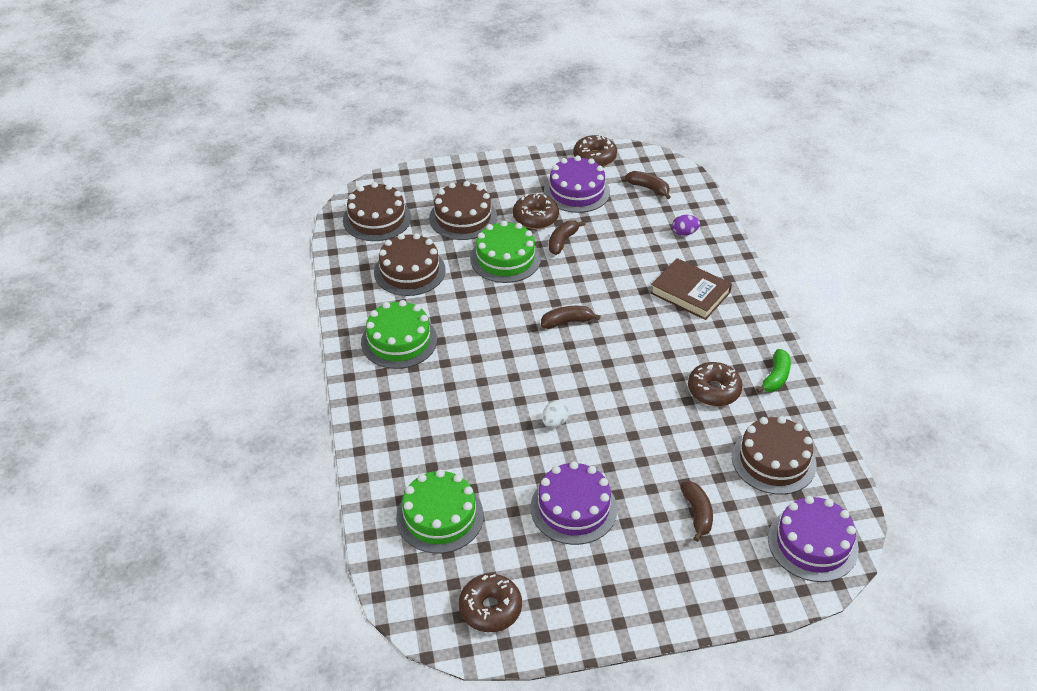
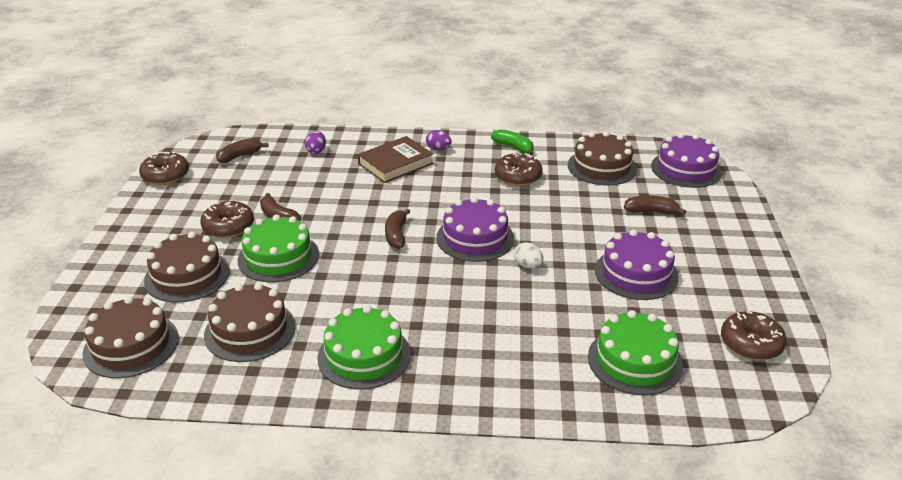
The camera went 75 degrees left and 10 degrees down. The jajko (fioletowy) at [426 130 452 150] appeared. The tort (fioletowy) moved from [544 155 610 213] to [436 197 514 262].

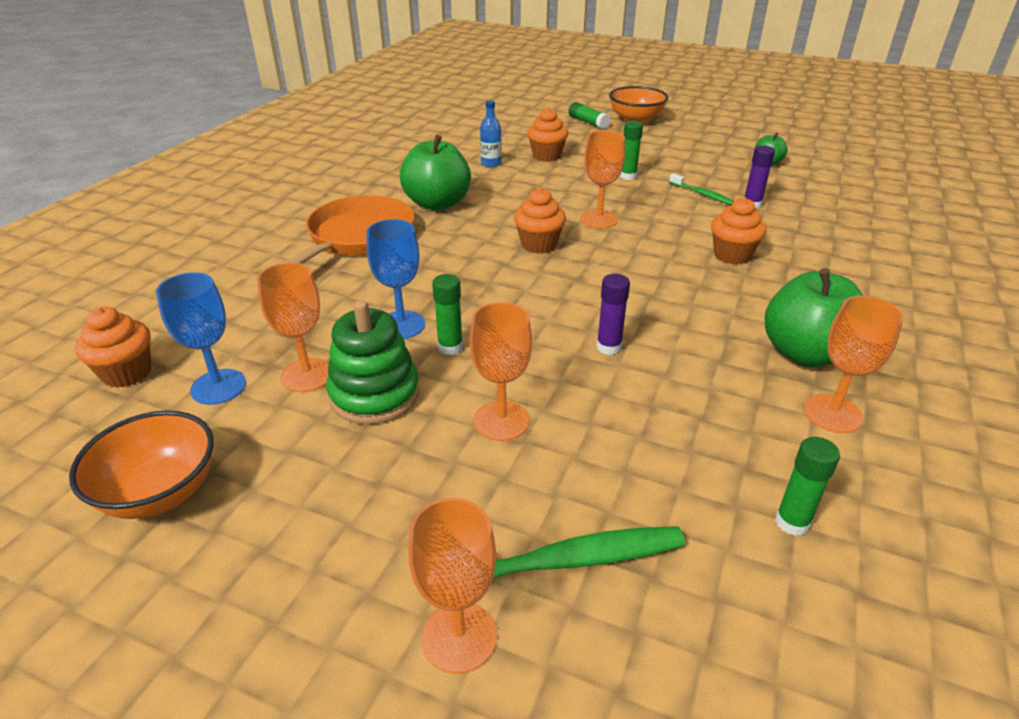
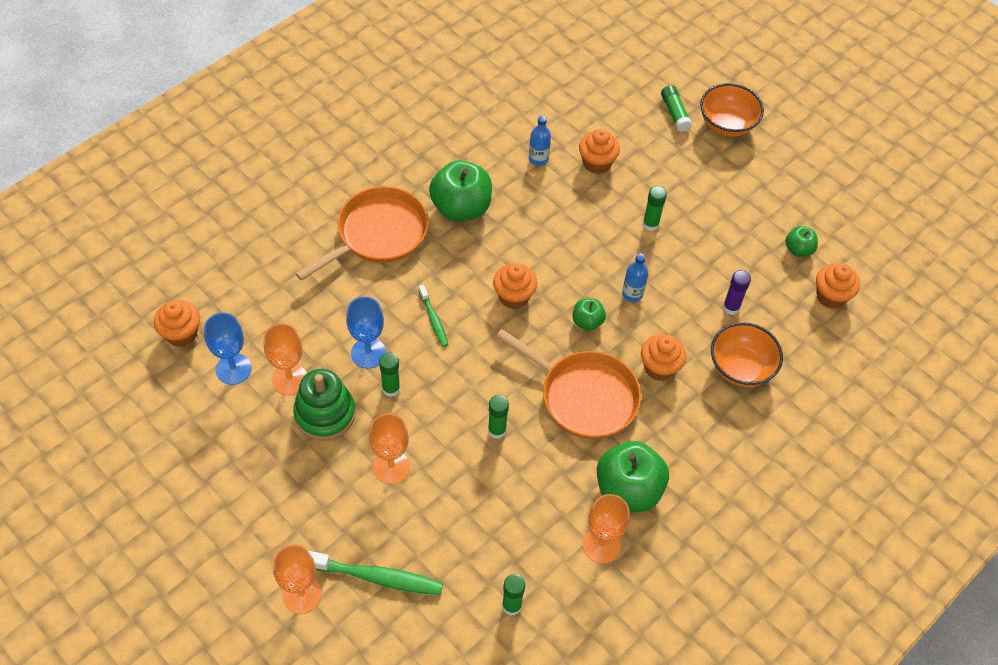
The camera went 20 degrees right and 20 degrees up. The szczoteczka do zębów (zielony) moved from [669 173 734 205] to [418 285 449 347]. The klej w sztyfcie (fioletowy) at [596 274 630 355] became the klej w sztyfcie (zielony) at [488 395 509 439]. The patelnia (pomarańczowy) at [496 329 641 439] appeared. The jabłko (zielony) at [573 298 606 331] appeared. The butelka (niebieski) at [622 253 648 302] appeared. The miska (pomarańczowy) moved from [69 411 213 519] to [711 322 783 387]. The muffinka (pomarańczowy) at [816 263 860 309] appeared. The kielich (pomarańczowy) at [581 131 625 228] disappeared.

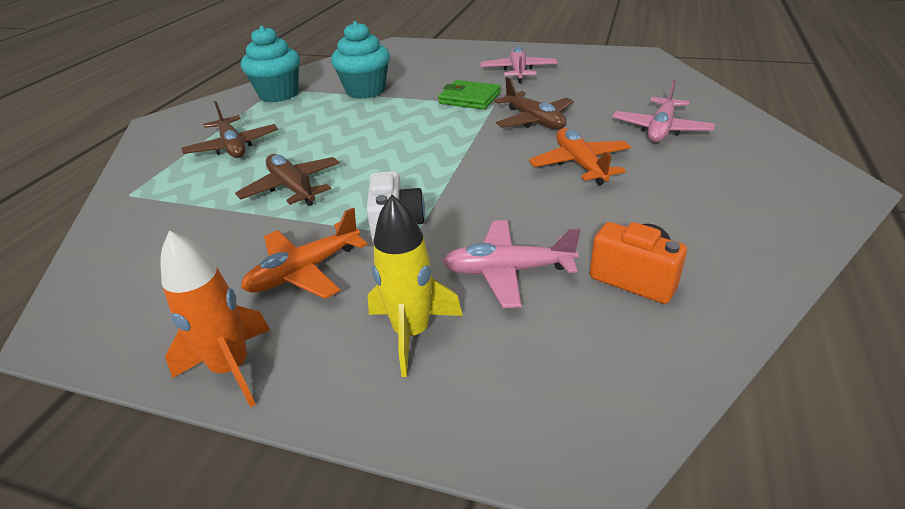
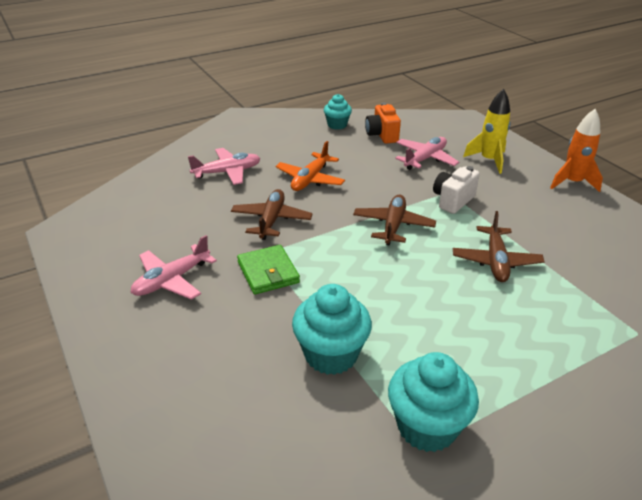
The camera went 140 degrees left and 0 degrees up. The muffinka (turkusowy) at [324 94 352 130] appeared. The samolot (brązowy) moved from [181 101 278 158] to [353 195 436 245]. The samolot (różowy) at [442 220 581 308] turned 90 degrees counterclockwise. The samolot (pomarańczowy) at [241 208 368 299] disappeared.

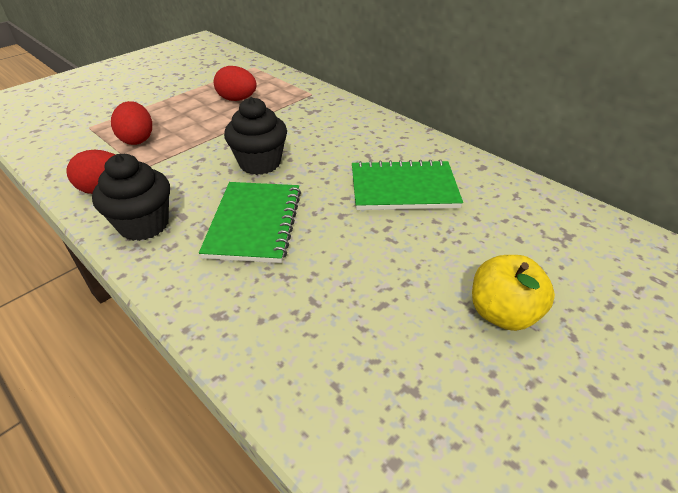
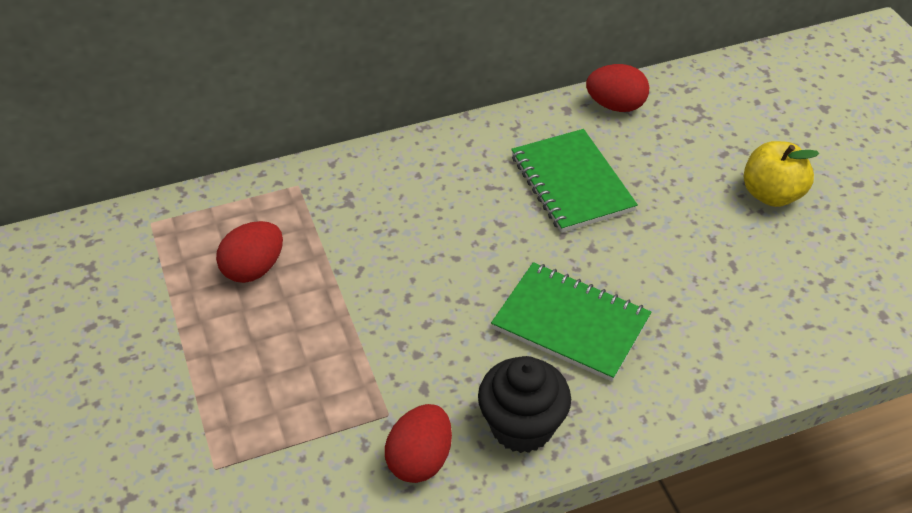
The camera went 65 degrees left and 5 degrees up. The zeszyt (zielony) at [352 159 463 210] turned 45 degrees counterclockwise. The jajko (czerwony) moved from [111 101 152 145] to [586 64 649 112]. The muffinka (czarny) at [224 97 287 175] disappeared.

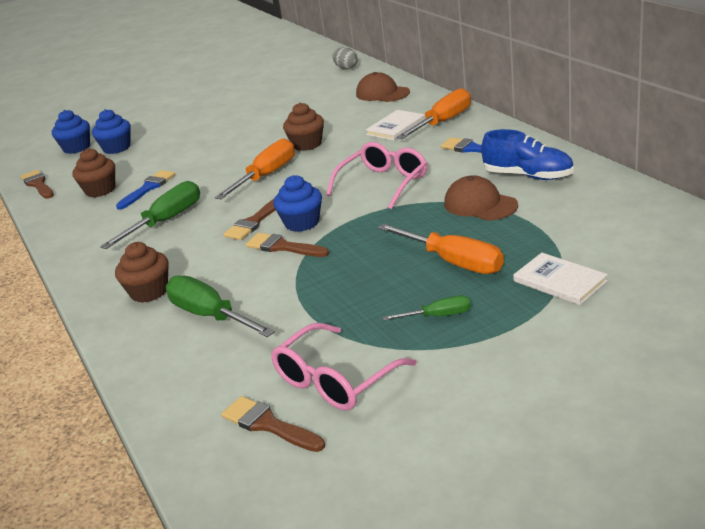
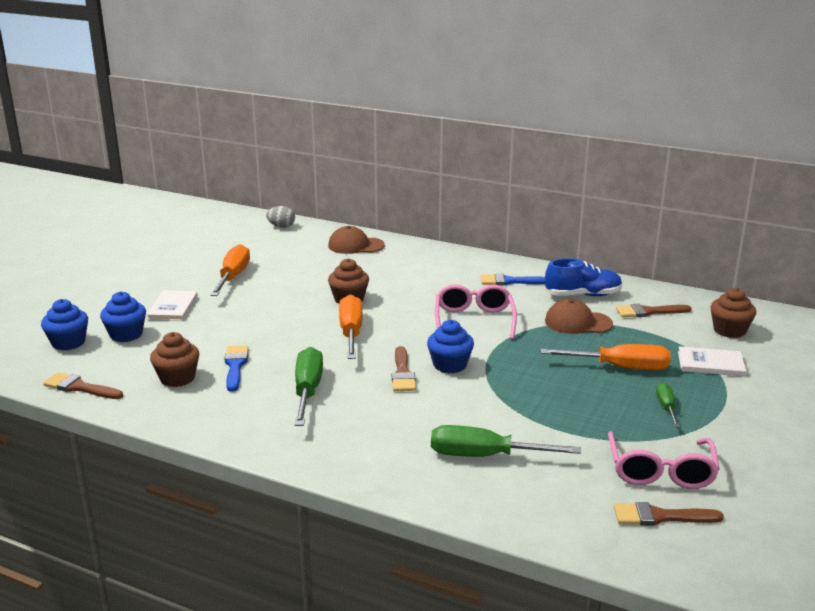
The camera went 40 degrees left and 5 degrees down. The książka (biały) moved from [366 110 425 140] to [146 290 198 321]. The śrubokręt (pomarańczowy) moved from [396 88 471 139] to [210 244 250 296]. The pędzel (brązowy) moved from [246 233 329 257] to [616 304 691 317]. The śrubokręt (zielony) at [383 295 471 321] turned 45 degrees counterclockwise. The muffinka (brązowy) moved from [115 242 169 303] to [710 288 756 338].

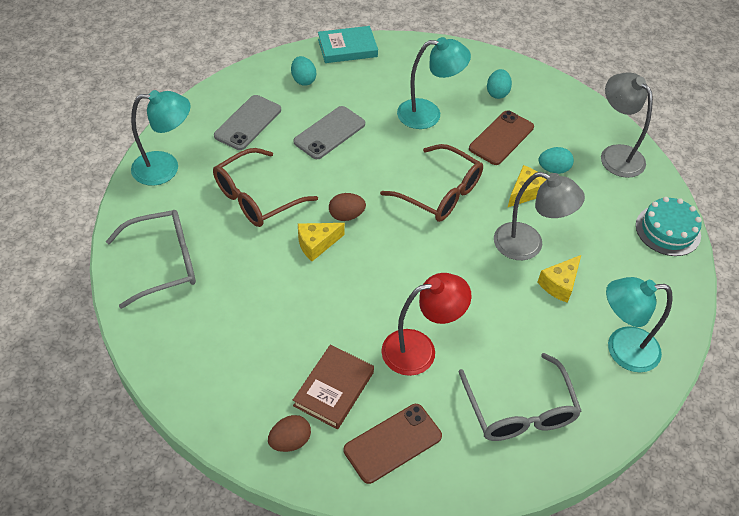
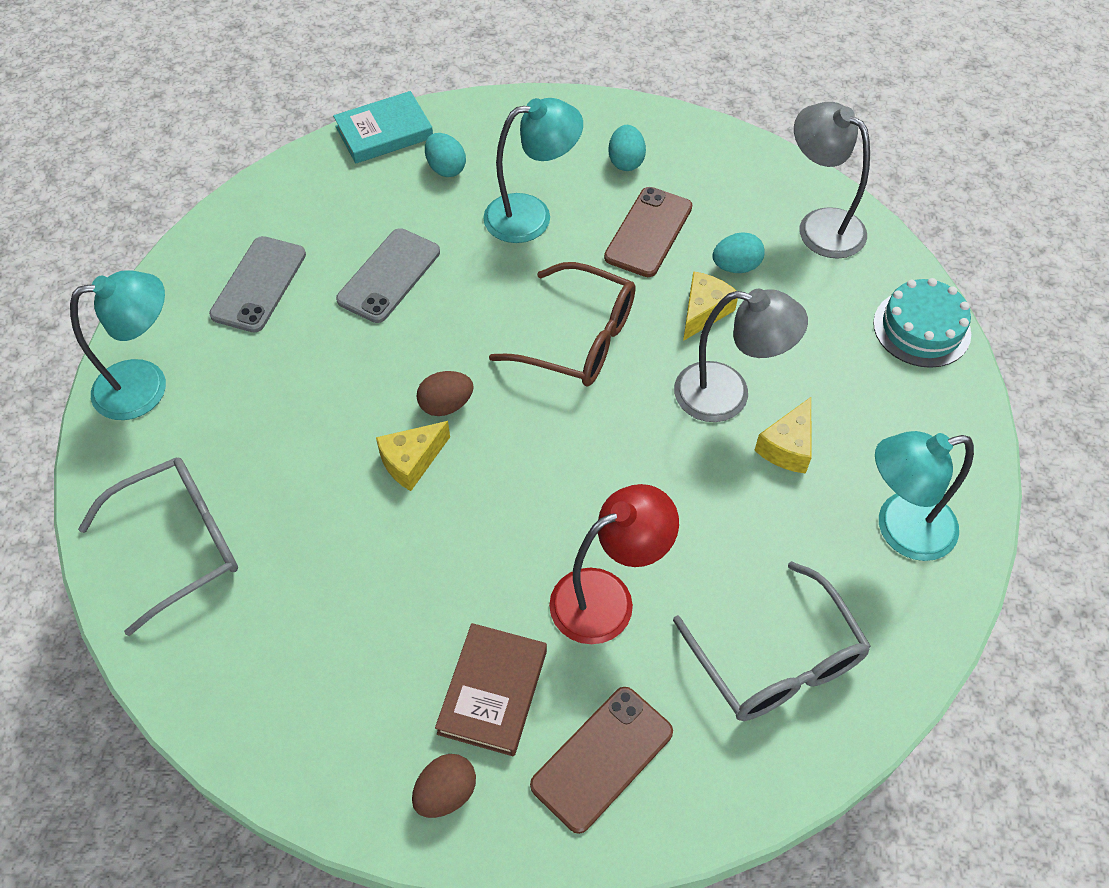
The camera went 10 degrees left and 5 degrees up. The jajko (turkusowy) moved from [291 56 316 86] to [425 133 466 177]. The okulary (brązowy) at [213 148 318 227] disappeared.

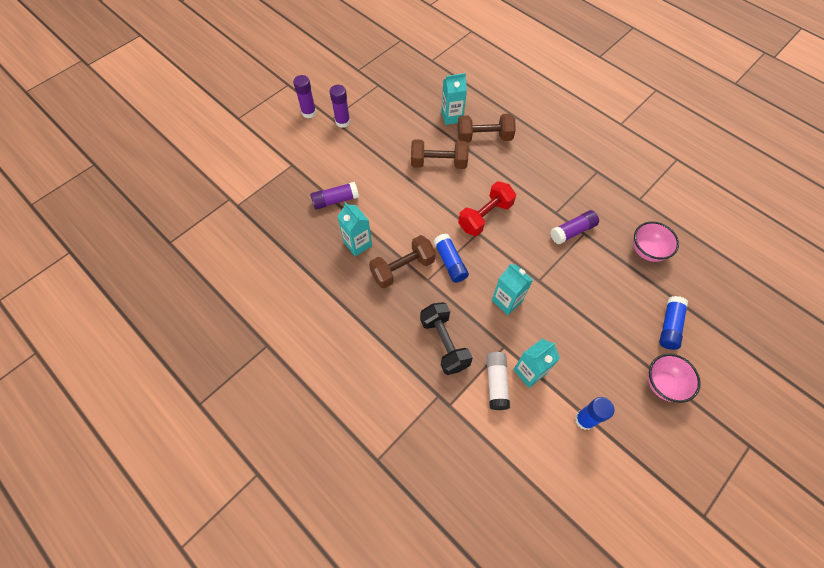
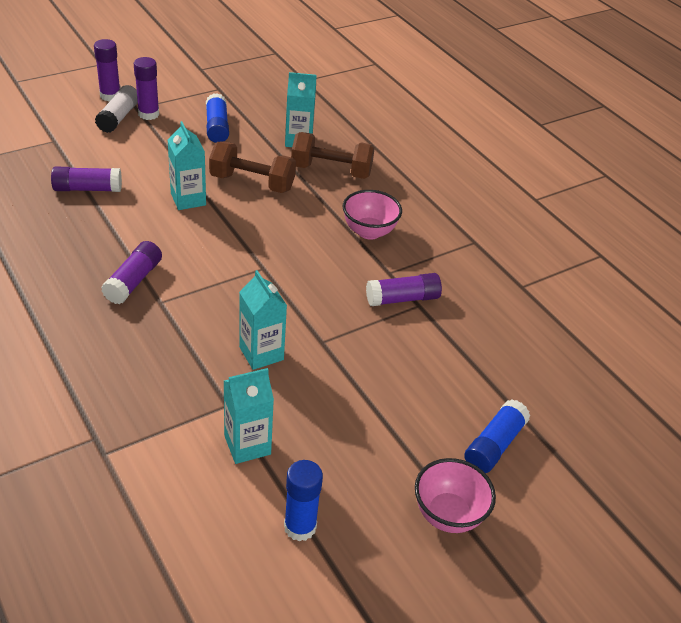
The camera went 10 degrees right and 20 degrees down. The klej w sztyfcie (biały) moved from [486 352 510 410] to [95 85 138 133]. The hantel (brązowy) at [369 235 436 288] was replaced by the klej w sztyfcie (fioletowy) at [101 241 162 304]. The karton mleka (turkusowy) moved from [337 202 372 256] to [168 121 206 210]. The klej w sztyfcie (niebieski) moved from [434 233 469 283] to [206 93 229 143]. The miska (różowy) moved from [633 221 679 262] to [343 190 402 240]. The hantel (czarny) at [420 302 473 375] disappeared. The hantel (czerwony) at [458 181 516 236] disappeared.

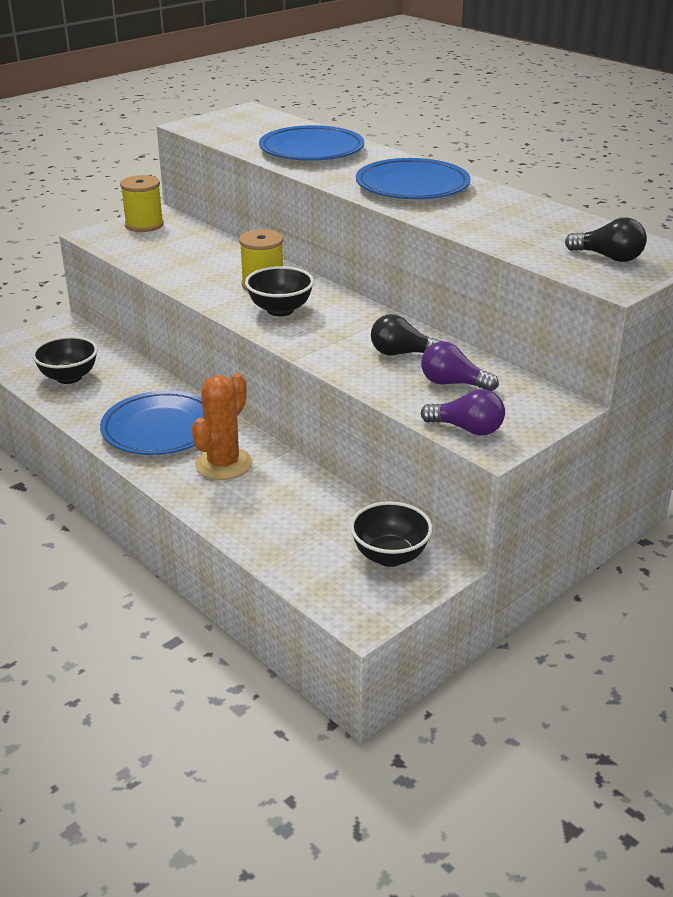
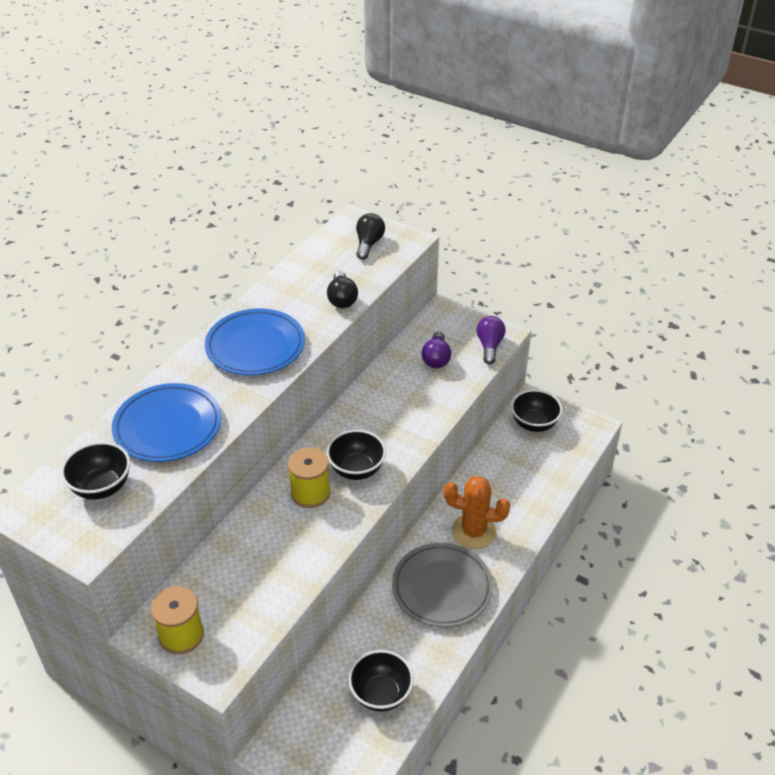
The camera went 105 degrees left and 10 degrees up. The miska (czarny) at [61 442 130 500] appeared. The żarówka (czarny) moved from [371 314 440 356] to [327 271 358 308]. The talerz (niebieski) at [100 391 203 455] became the talerz (szary) at [392 543 493 627].

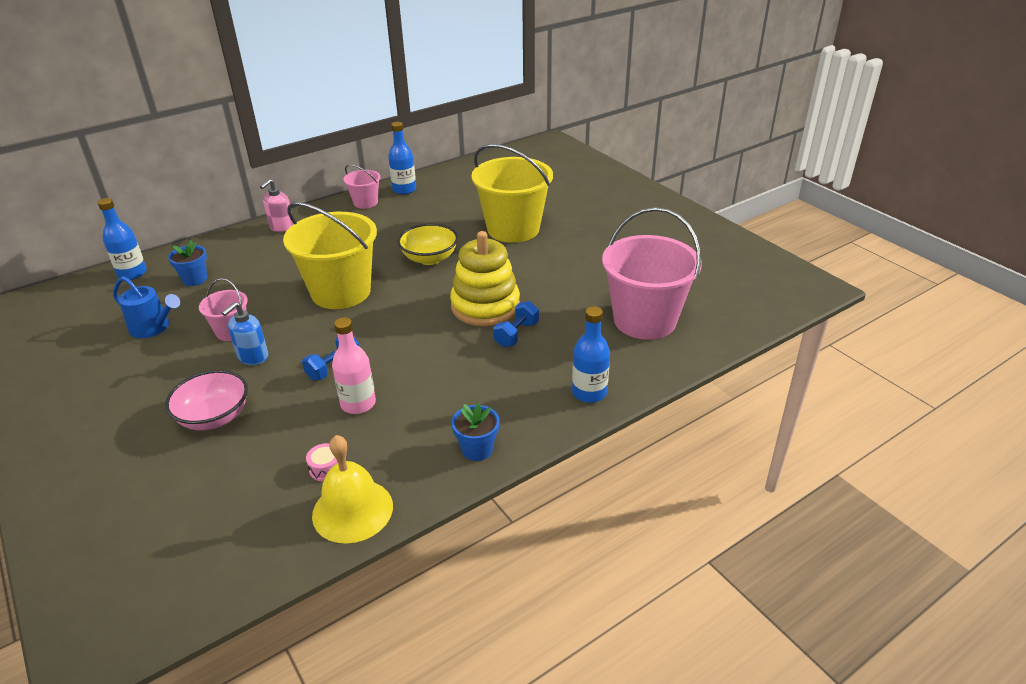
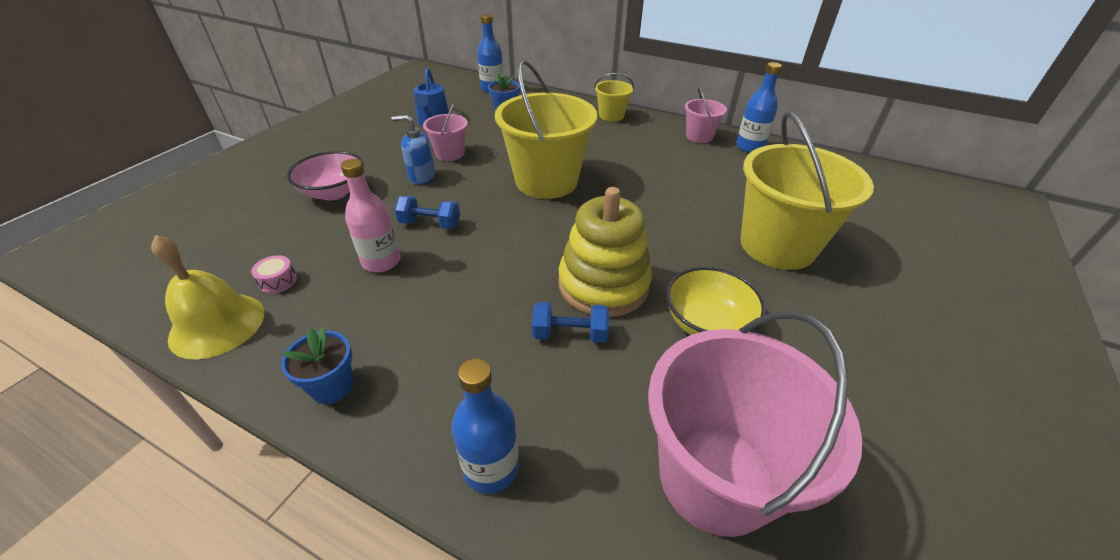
The camera went 60 degrees right and 5 degrees up. The dozownik mydła (różowy) at [260 179 294 232] was replaced by the wiadro (żółty) at [594 73 634 122]. The miska (żółty) moved from [398 224 458 265] to [666 267 766 335].

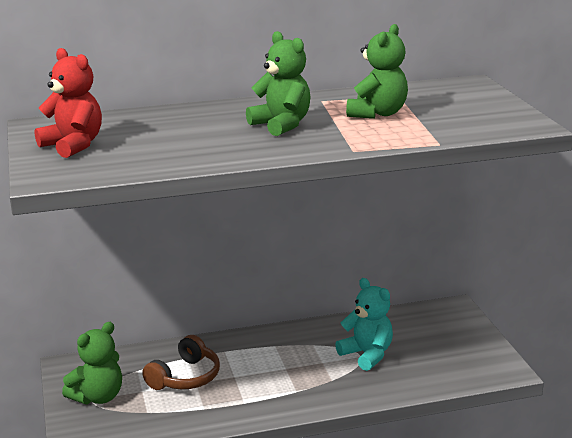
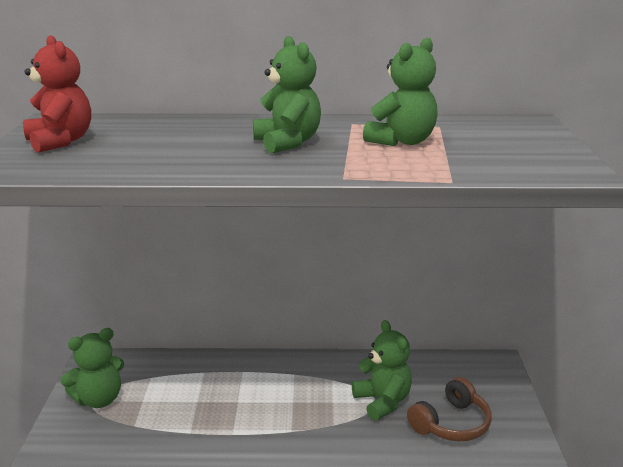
The camera went 15 degrees right and 0 degrees up. The miś (turkusowy) at [335 278 393 371] became the miś (zielony) at [352 320 412 421]. The słuchawki (brązowy) moved from [142 335 220 390] to [407 377 492 441].

